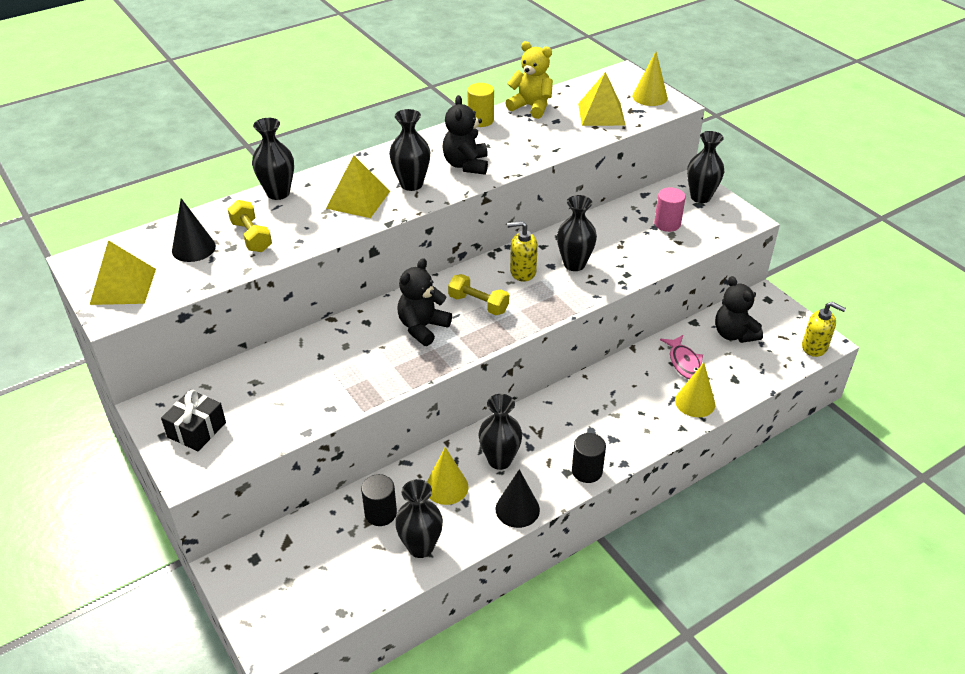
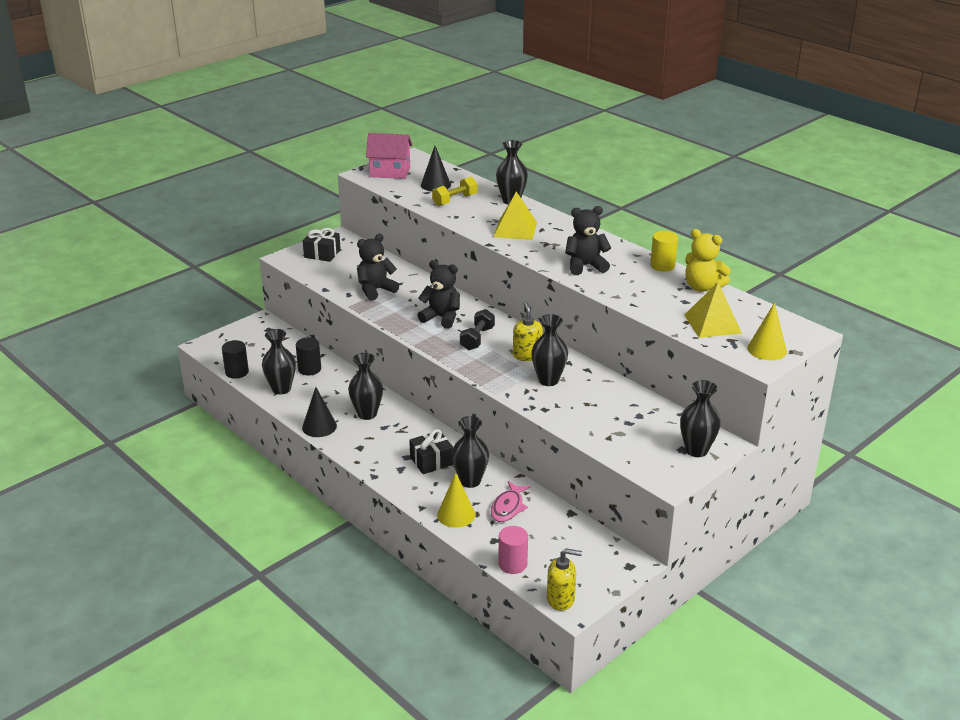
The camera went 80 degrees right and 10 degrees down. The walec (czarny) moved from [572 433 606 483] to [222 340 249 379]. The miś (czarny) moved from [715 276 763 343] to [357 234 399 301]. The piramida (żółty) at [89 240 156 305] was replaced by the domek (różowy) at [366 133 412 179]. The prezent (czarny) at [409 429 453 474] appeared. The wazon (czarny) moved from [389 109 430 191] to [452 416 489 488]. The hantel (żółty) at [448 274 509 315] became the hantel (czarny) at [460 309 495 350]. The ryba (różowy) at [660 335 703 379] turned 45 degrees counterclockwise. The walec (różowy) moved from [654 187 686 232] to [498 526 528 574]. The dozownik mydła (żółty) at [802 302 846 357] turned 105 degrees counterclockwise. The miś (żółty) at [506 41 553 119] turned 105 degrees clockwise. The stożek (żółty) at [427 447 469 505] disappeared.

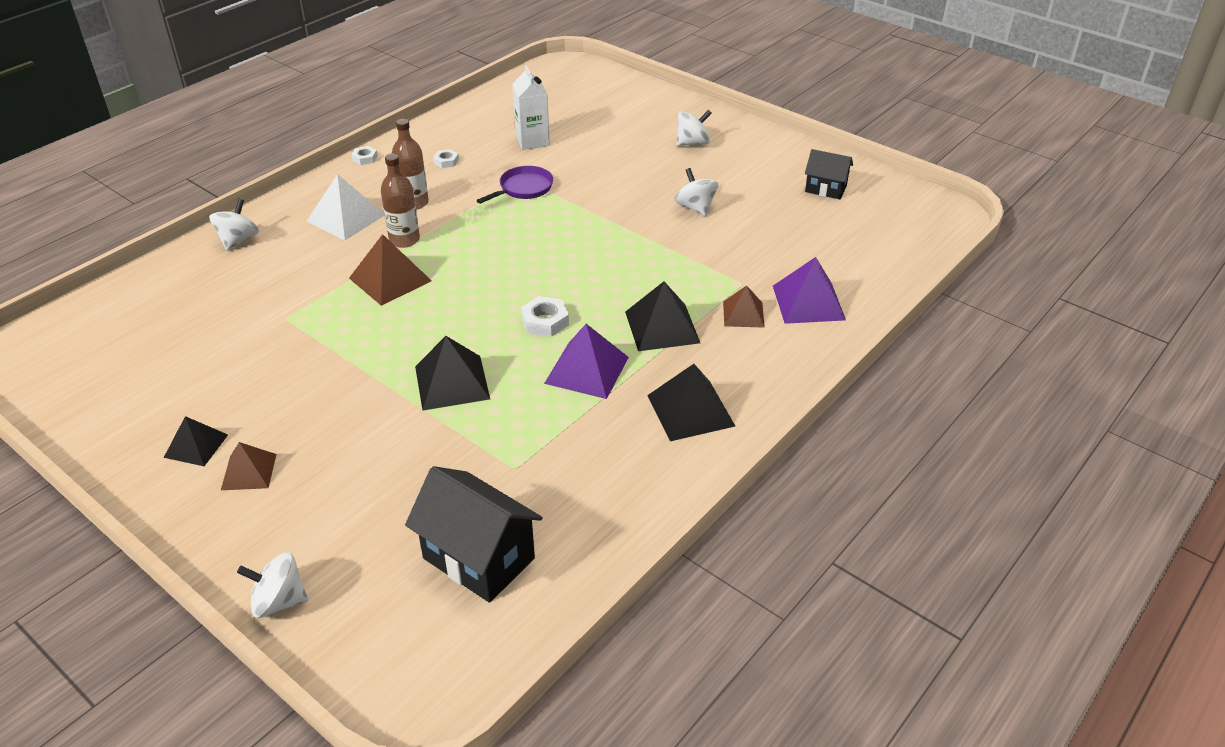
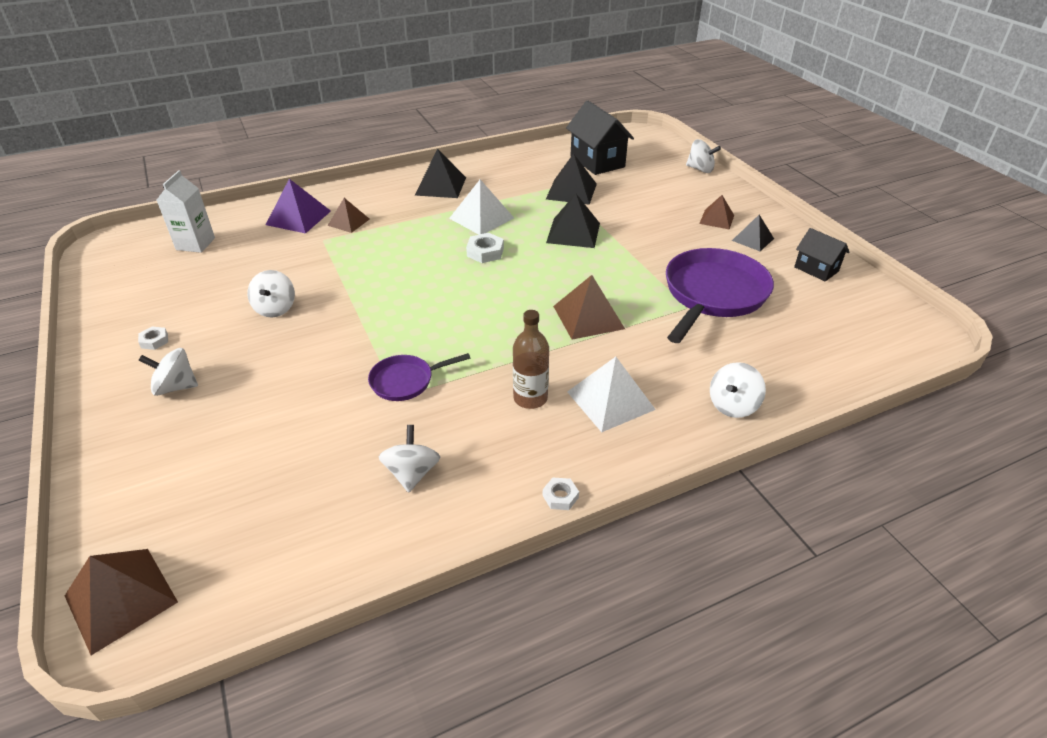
The camera went 155 degrees left and 0 degrees up. The piramida (brązowy) at [65 549 178 655] appeared. The nakrętka (biały) moved from [433 149 459 168] to [138 327 168 350]. The karton mleka (biały) moved from [512 65 550 150] to [157 170 215 253]. The bączek (biały) at [379 425 440 493] appeared. The piramida (fioletowy) at [544 324 629 399] became the piramida (biały) at [449 179 514 235]. The piramida (czarny) moved from [625 281 700 351] to [546 153 597 205]. The patelnia (fioletowy) at [666 248 774 343] appeared. The domek (czarny) moved from [805 149 853 199] to [794 228 849 282]. The butelka (brązowy) at [381 154 420 248] disappeared.

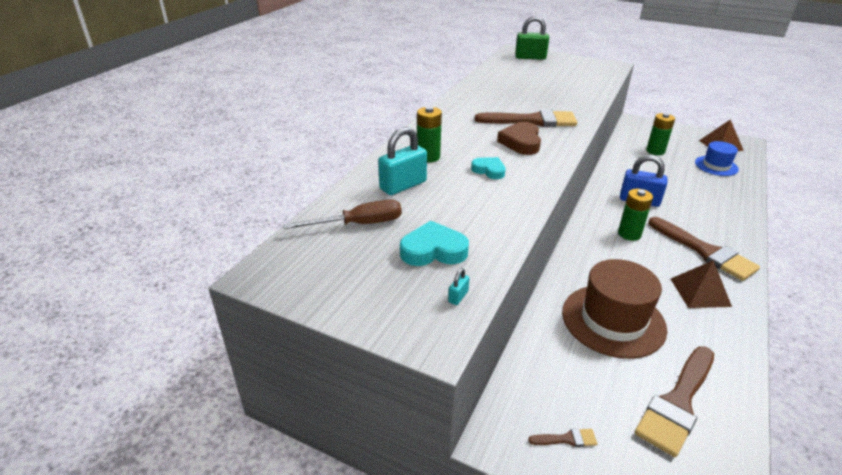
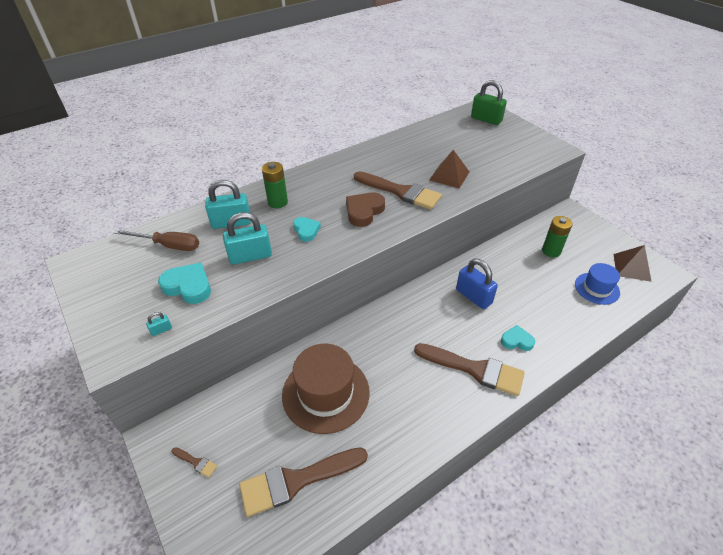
The camera went 30 degrees right and 10 degrees up. The kłódka (turkusowy) at [223 212 272 265] appeared. The pędzel (brązowy) at [648 217 760 281] turned 60 degrees counterclockwise. The piramida (brązowy) moved from [671 260 732 308] to [429 150 469 189]. The serce (turkusowy) at [501 325 535 351] appeared. The bateria (zielony) at [618 189 653 241] disappeared.

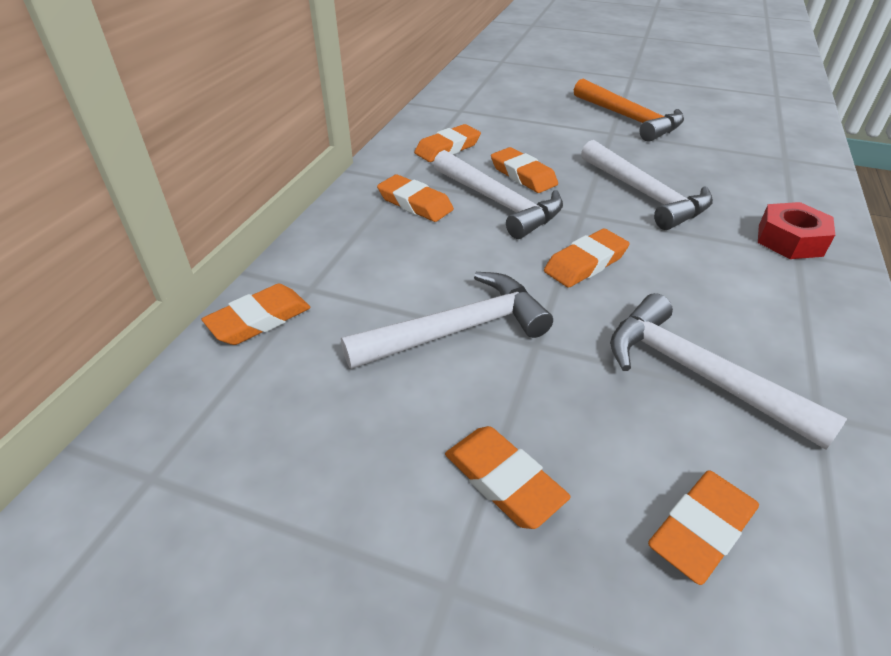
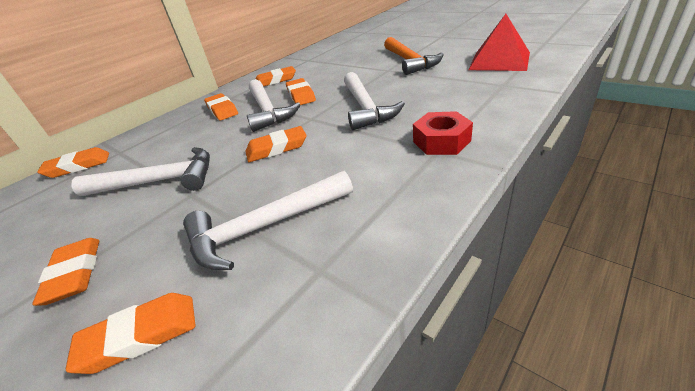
The camera went 25 degrees right and 5 degrees down. The młotek (biały) at [610 293 847 450] turned 90 degrees counterclockwise. The piramida (czerwony) at [468 14 530 71] appeared.

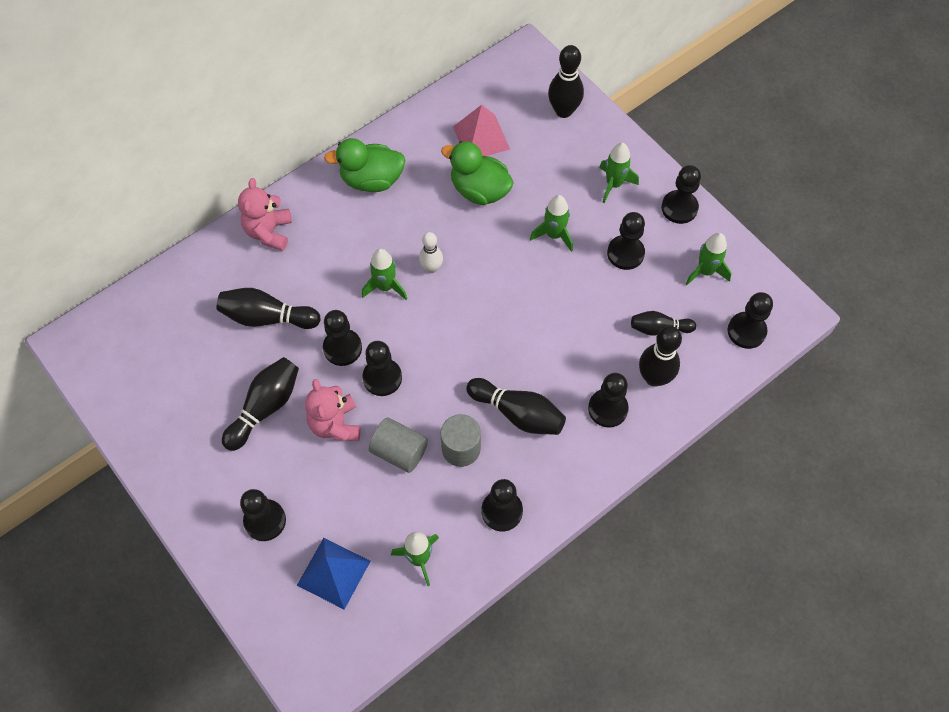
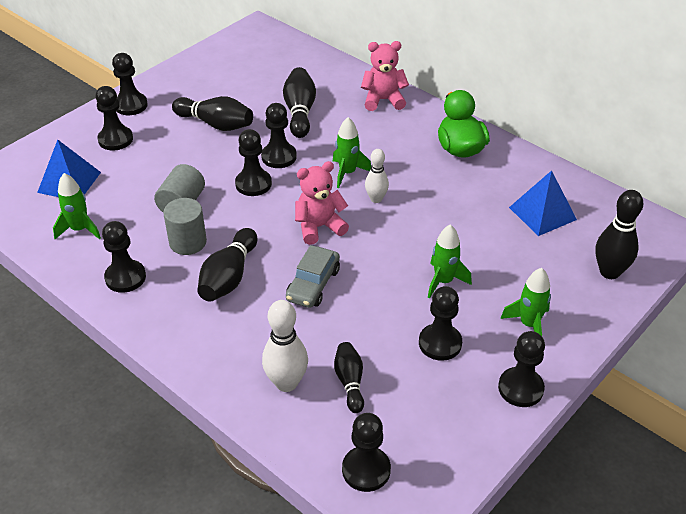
The camera went 80 degrees right and 20 degrees down. The pionek (czarny) moved from [588 373 629 428] to [112 53 148 115]. The kręgiel (czarny) at [639 326 682 387] became the kręgiel (biały) at [262 300 308 392]. The samochód (szary) at [286 245 340 308] appeared. The miś (różowy) moved from [305 379 360 441] to [295 161 349 245]. The piramida (różowy) at [453 105 510 156] became the piramida (niebieski) at [509 170 577 236]. The kaczka (zielony) at [441 141 514 205] disappeared. The rakieta (zielony) at [685 233 732 285] disappeared.

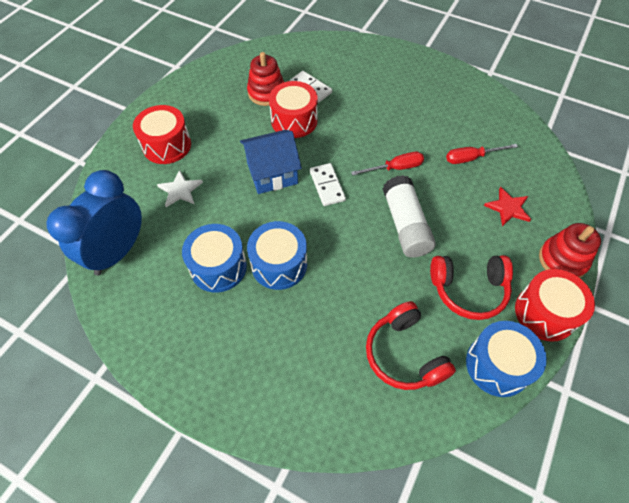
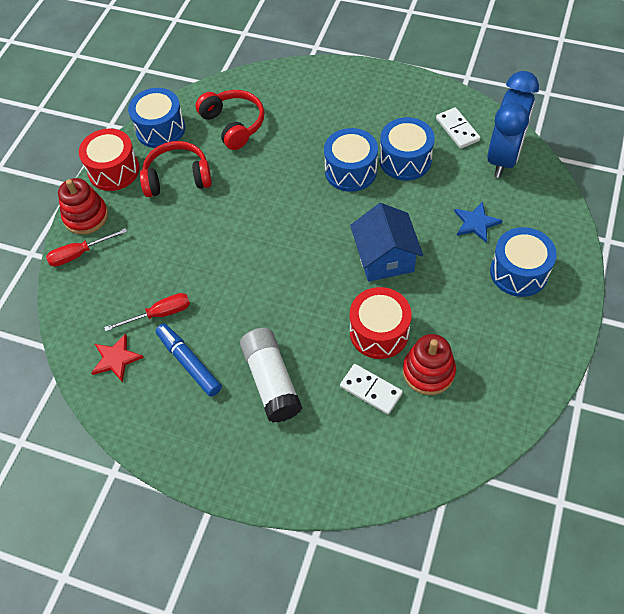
The camera went 175 degrees right and 0 degrees up. The śrubokręt (czerwony) moved from [351 152 424 176] to [46 228 127 267]. The gwiazda (czerwony) moved from [484 187 531 226] to [91 333 144 383]. The flamaster (niebieski) at [156 324 222 397] appeared. The klej w sztyfcie (biały) moved from [382 175 436 258] to [240 328 302 423]. The domek (niebieski) at [240 130 302 194] turned 75 degrees counterclockwise. The kostka domina (biały) moved from [310 163 346 206] to [436 107 480 149]. The gwiazda (biały) at [157 170 203 207] became the gwiazda (niebieski) at [454 201 503 243]. The bęben (czerwony) at [133 105 191 164] became the bęben (niebieski) at [490 227 557 297].

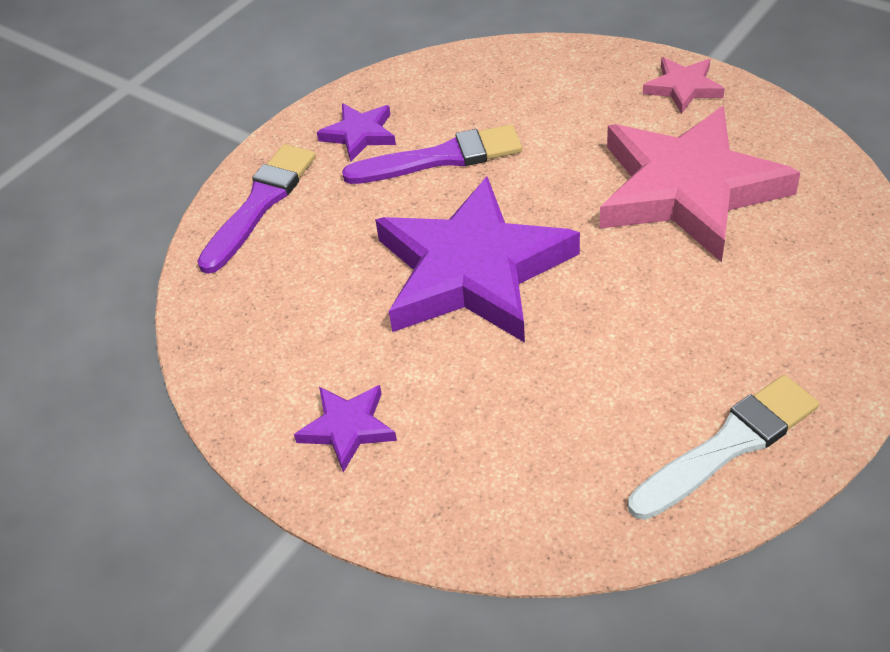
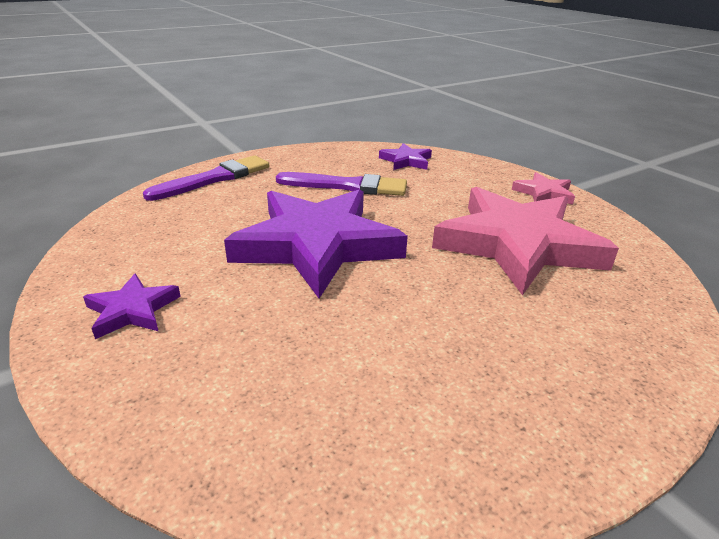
The camera went 15 degrees right and 15 degrees down. The gwiazda (fioletowy) moved from [317 103 396 162] to [379 143 432 170]. The pędzel (biały) at [628 375 819 520] disappeared.

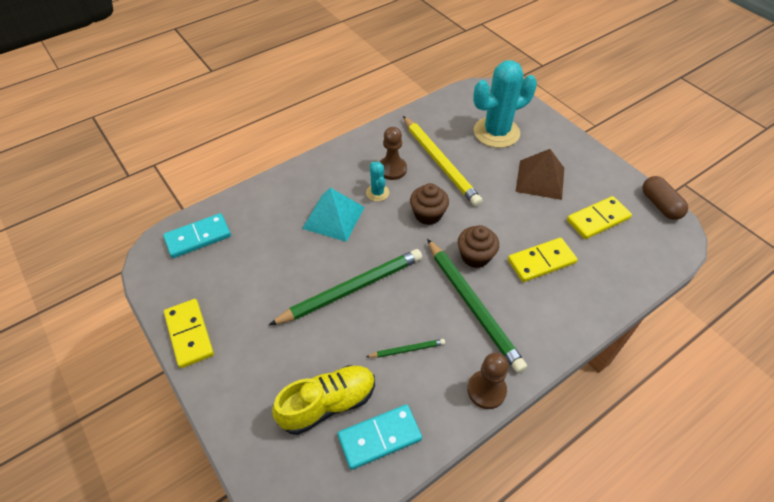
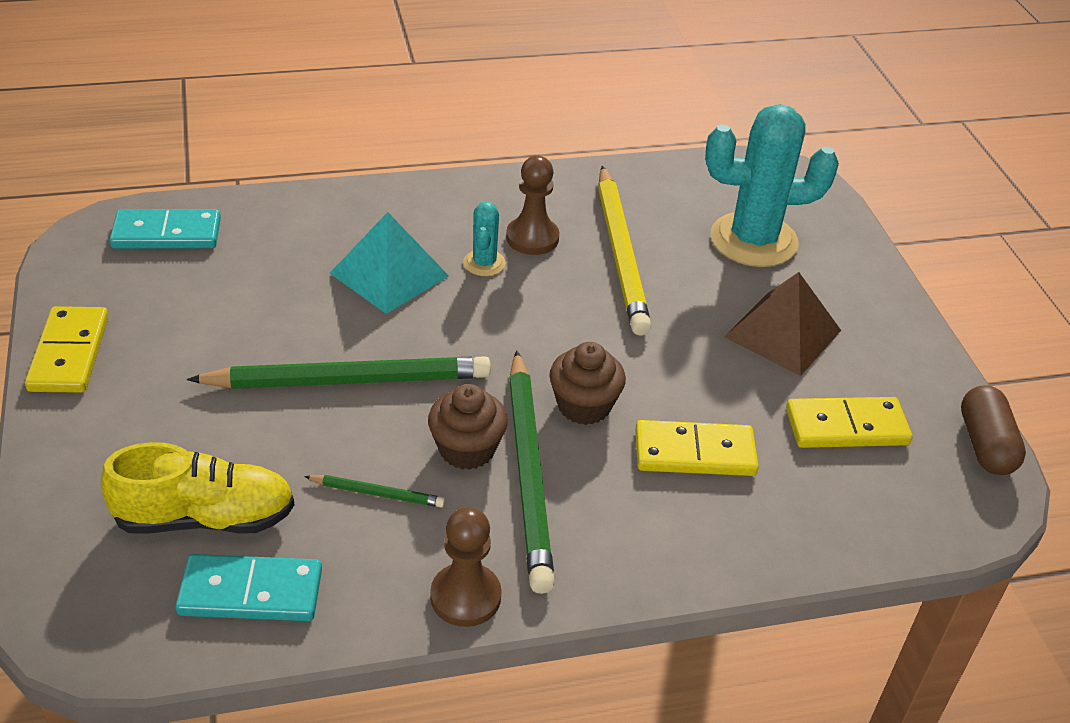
The camera went 20 degrees right and 10 degrees down. The muffinka (brązowy) moved from [410 183 449 225] to [428 384 508 470].

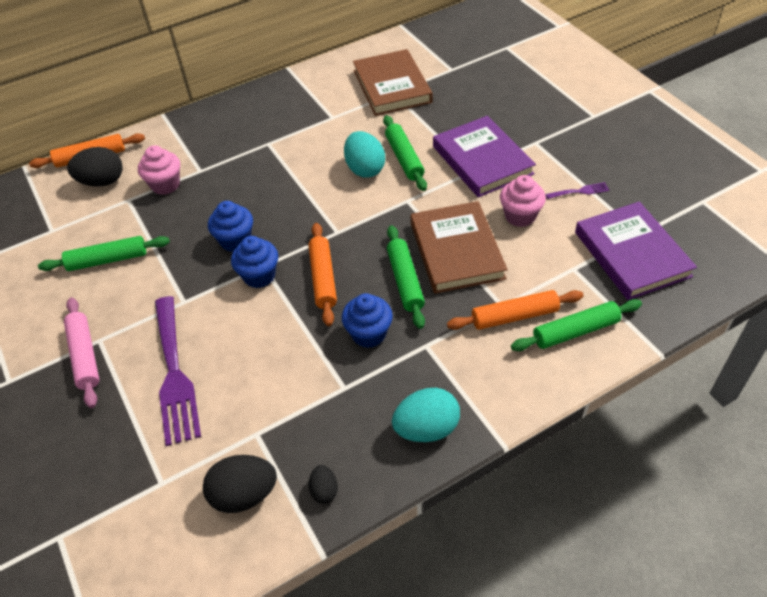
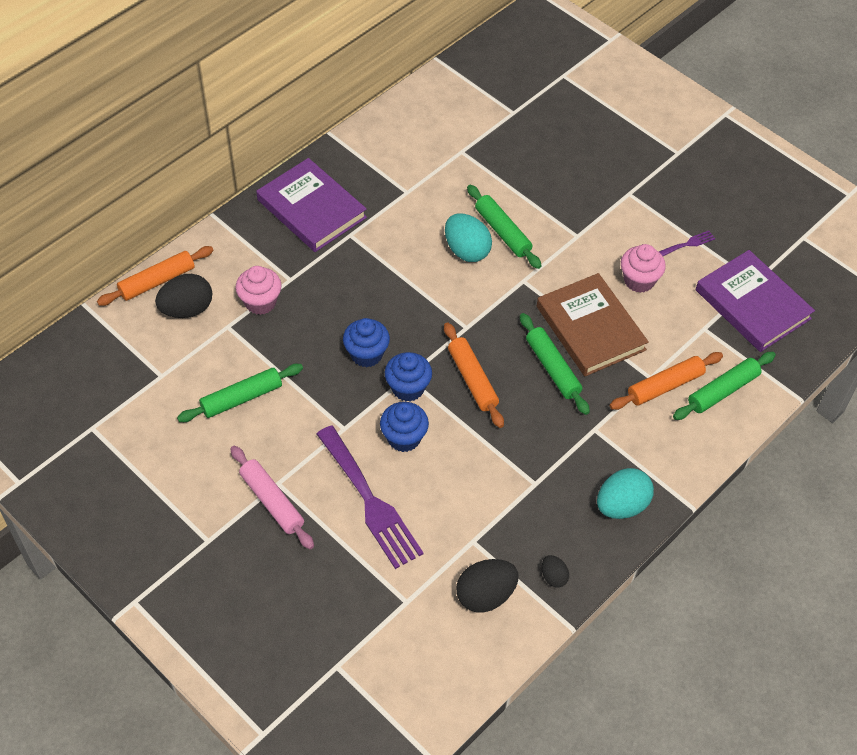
The camera went 20 degrees left and 5 degrees up. The książka (fioletowy) moved from [433 116 536 197] to [256 158 367 252]. The muffinka (niebieski) moved from [342 293 393 348] to [380 402 429 452]. The książka (brązowy) at [353 49 432 116] disappeared.

